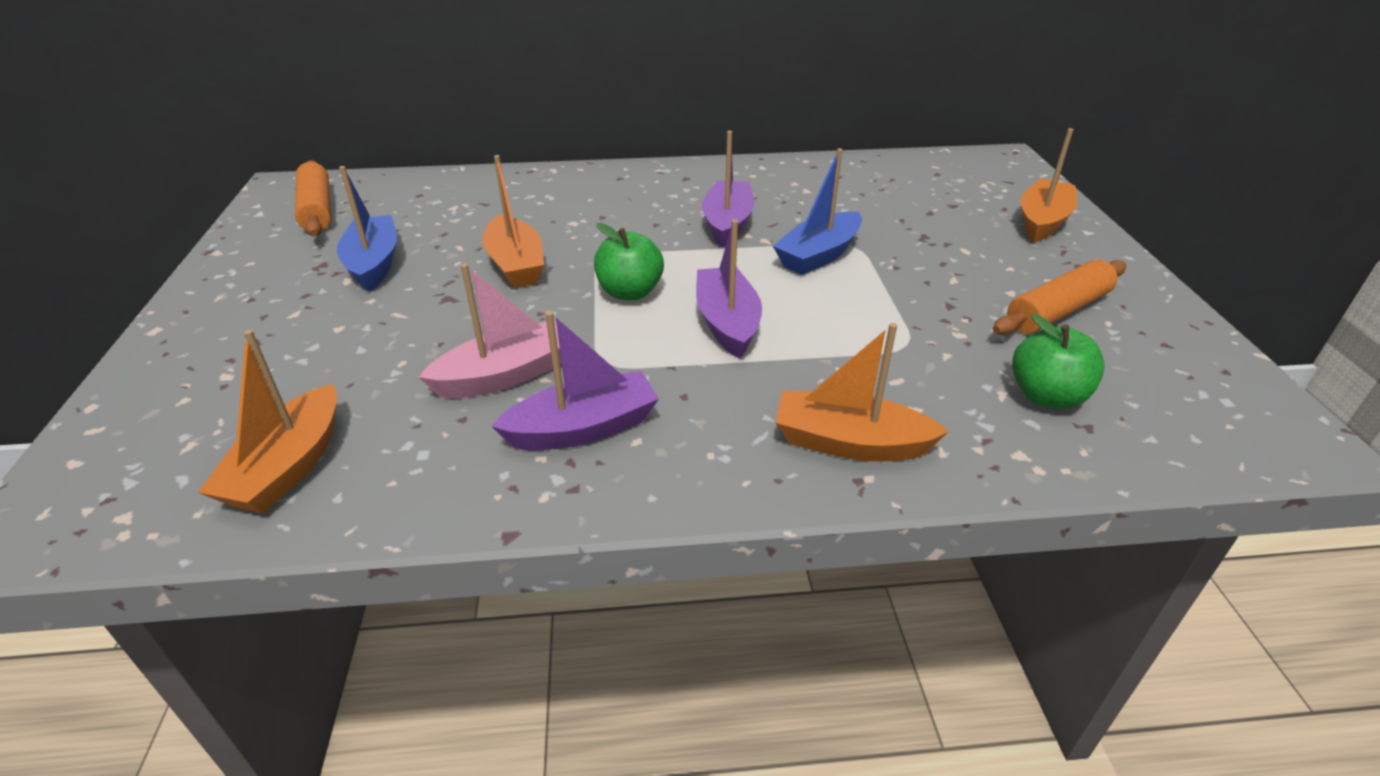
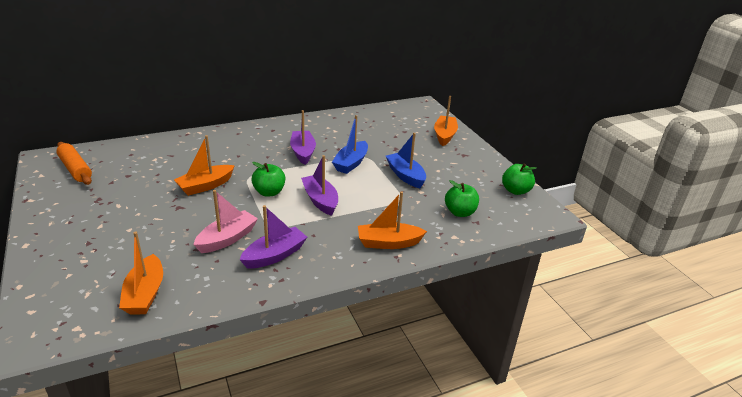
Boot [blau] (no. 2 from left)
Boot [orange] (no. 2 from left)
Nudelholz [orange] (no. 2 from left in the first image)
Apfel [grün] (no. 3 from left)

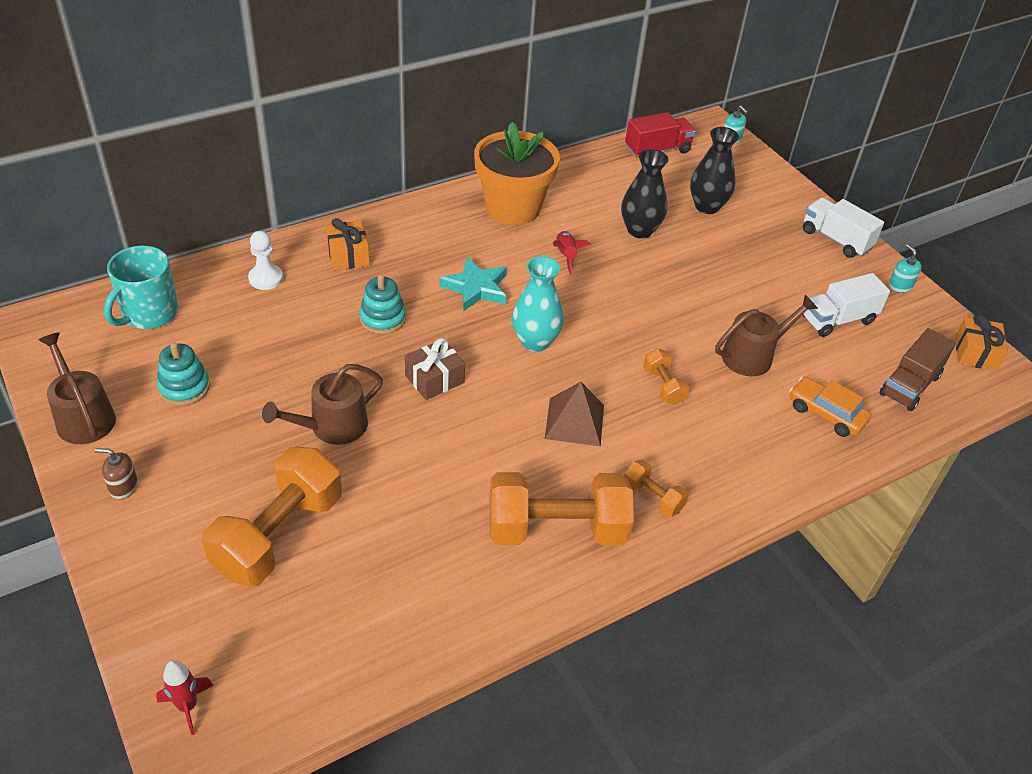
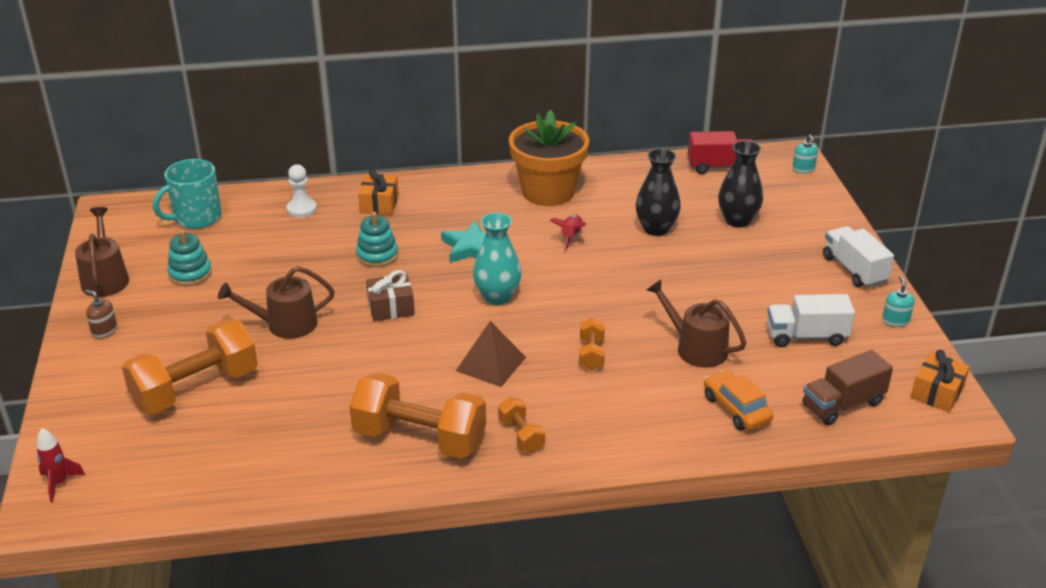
Gießkanne [braun] (no. 3 from left)

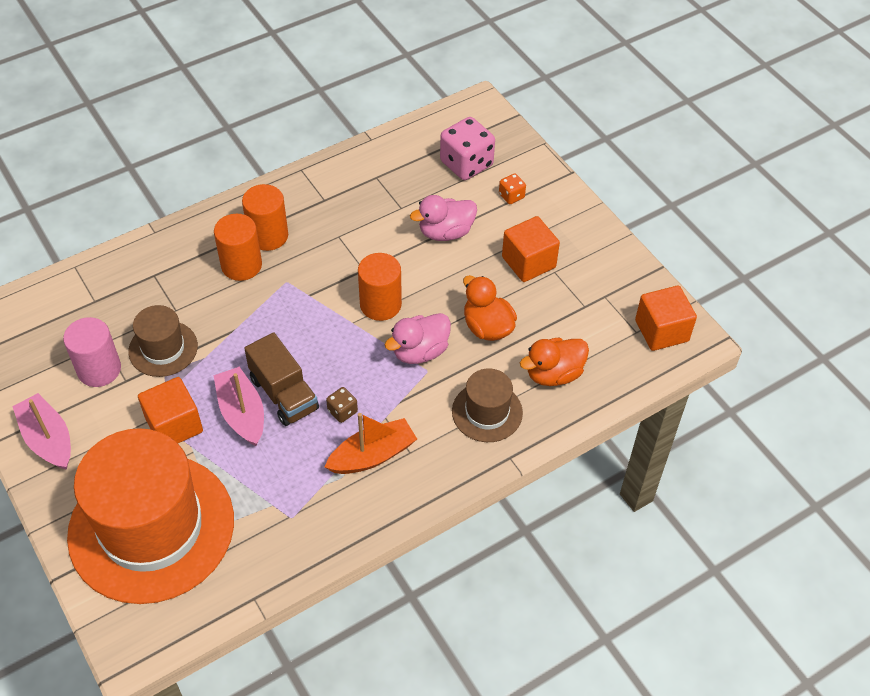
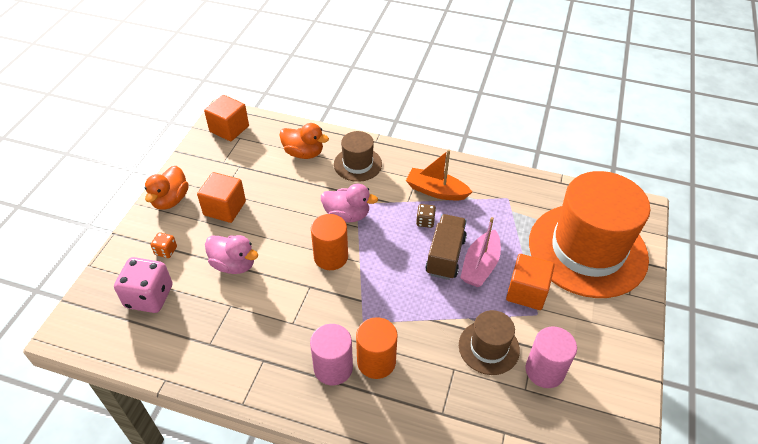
Boot [rosa] (no. 1 from left in the first image)
Vollzylinder [rosa] (no. 1 from left)
Ente [orange] (no. 1 from left)

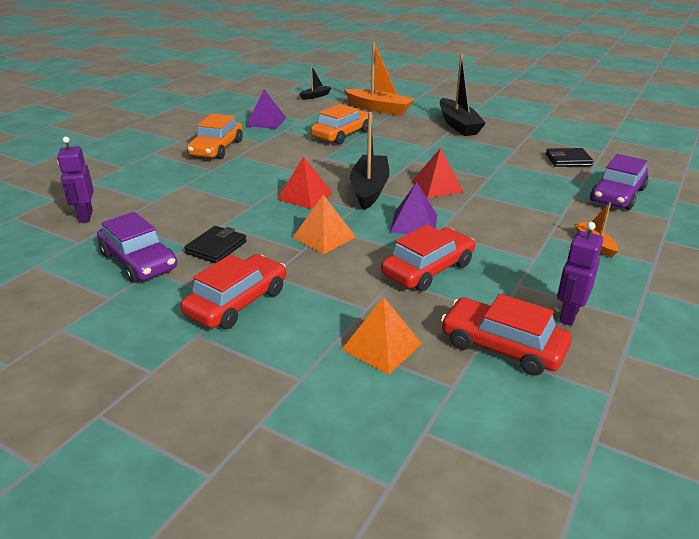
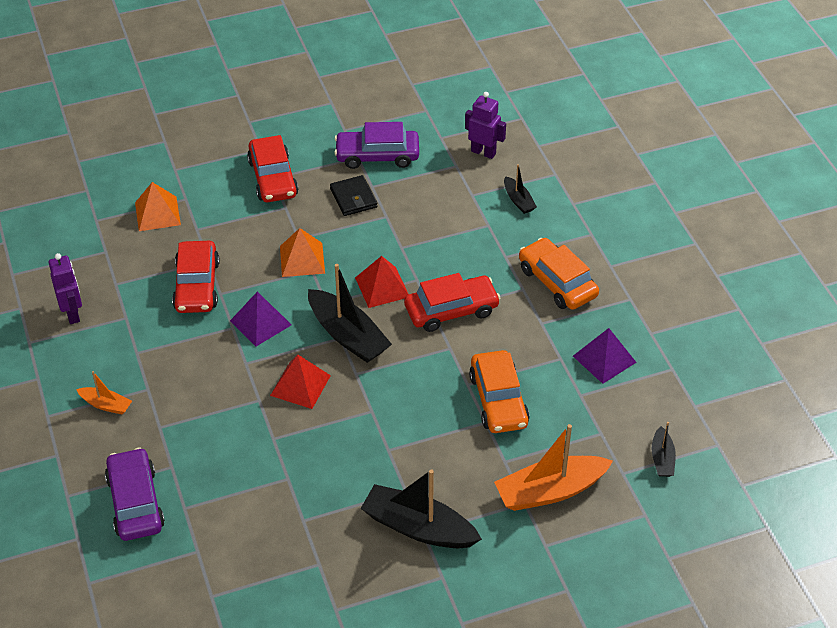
Auto [rot] (no. 3 from left)
Geldbörse [schwarz] (no. 2 from left in the first image)
Boot [schwarz] (no. 3 from left)

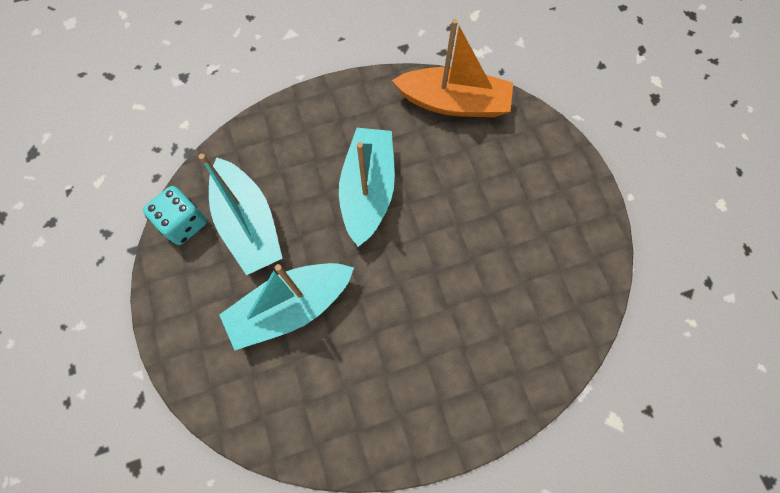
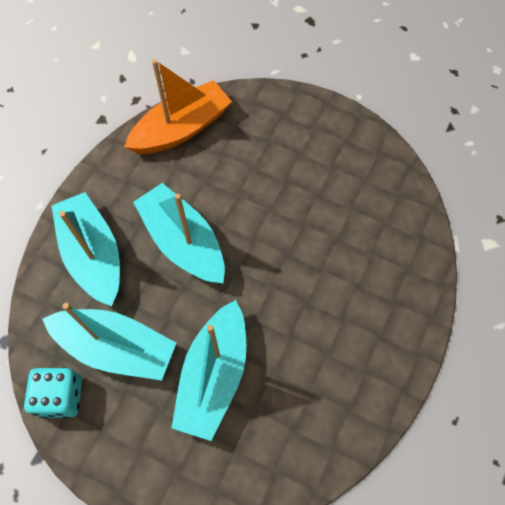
Boot [türkis] (no. 1 from left)

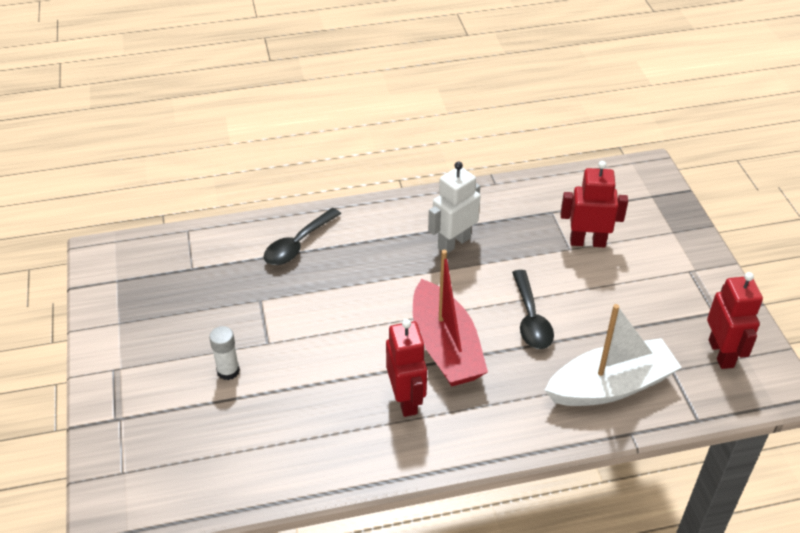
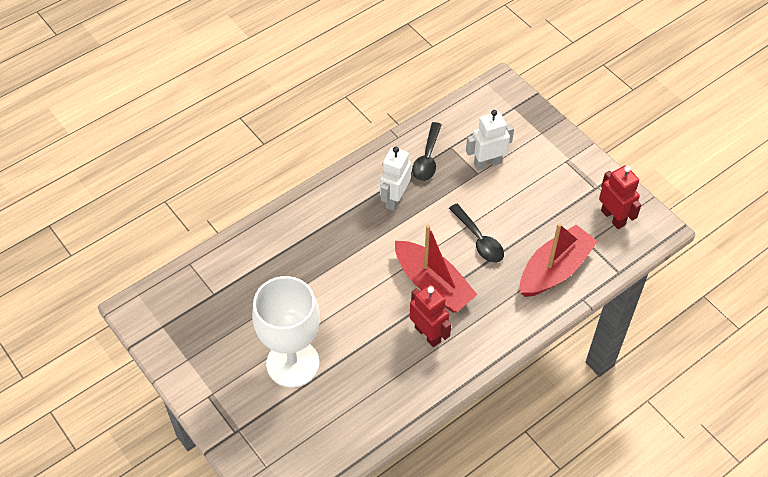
Kelch [weiß]
Löffel [schwarz] (no. 1 from left)
Boot [rot] (no. 2 from left)
Roboter [weiß] (no. 2 from left)

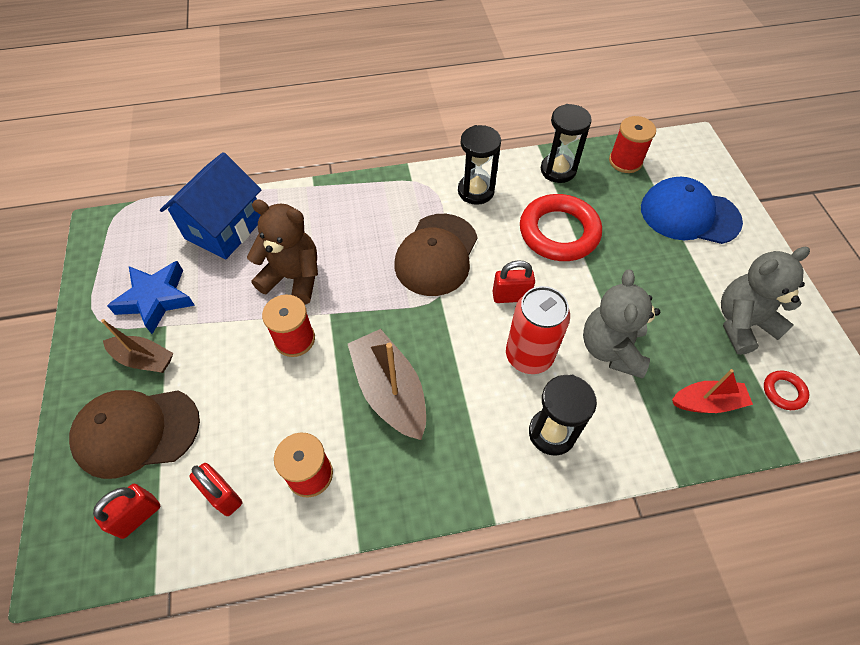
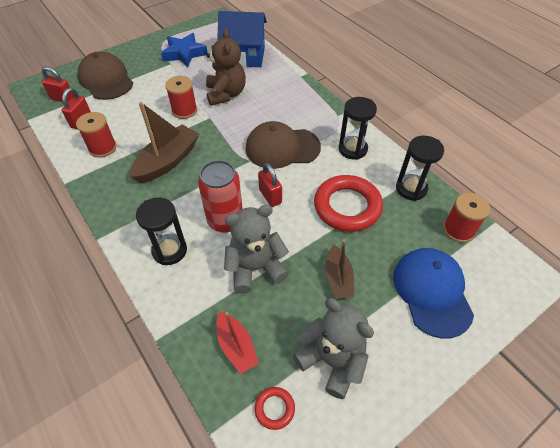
Boot [braun] (no. 2 from left)

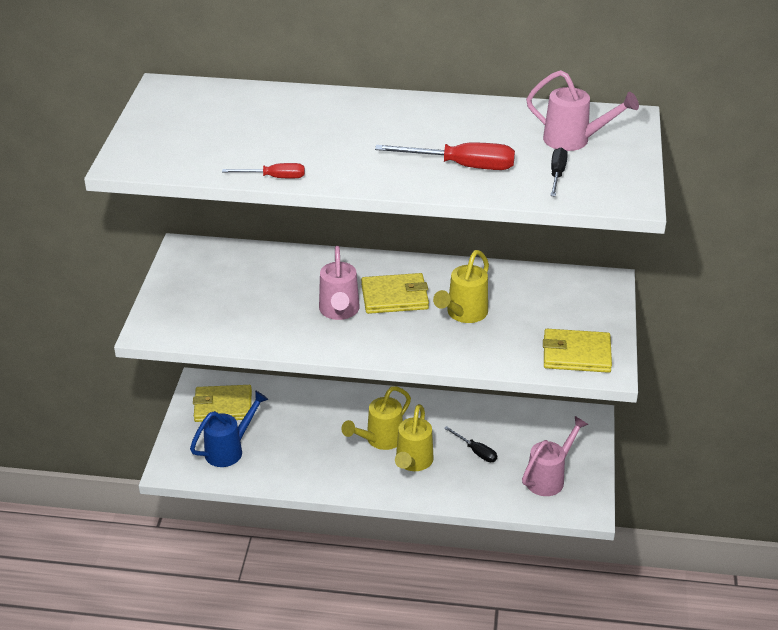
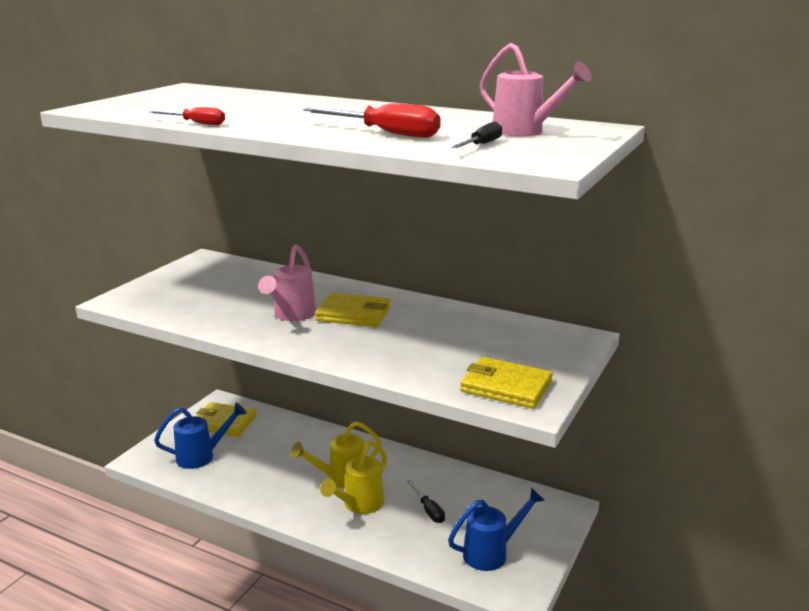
Gießkanne [gelb] (no. 3 from left in the first image)
Gießkanne [blau] (no. 2 from left)

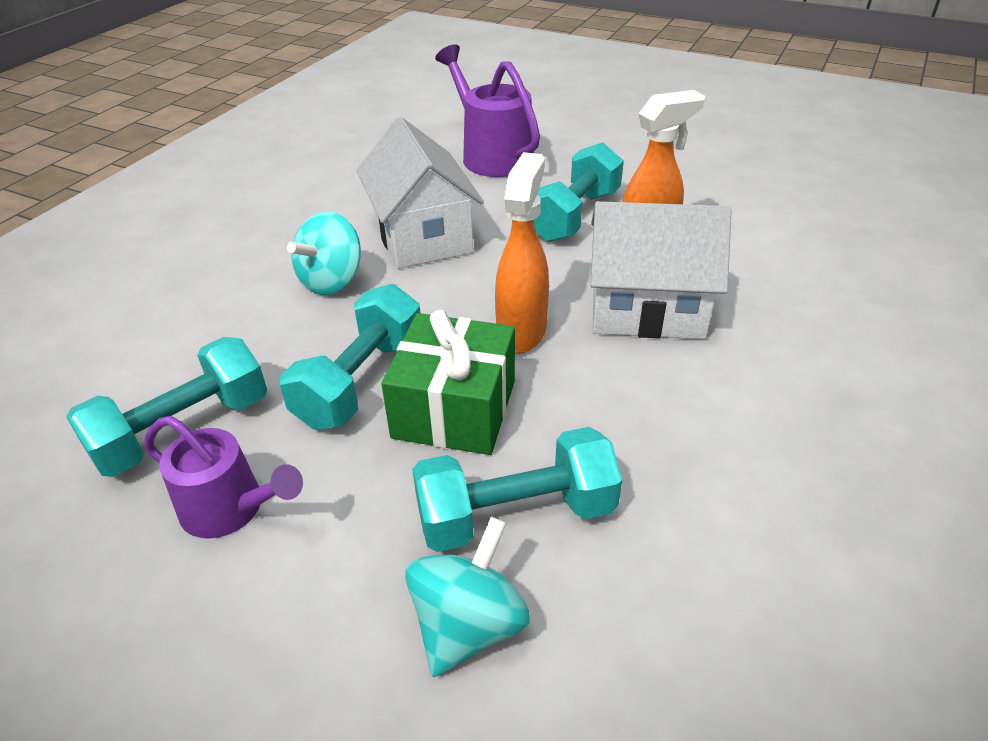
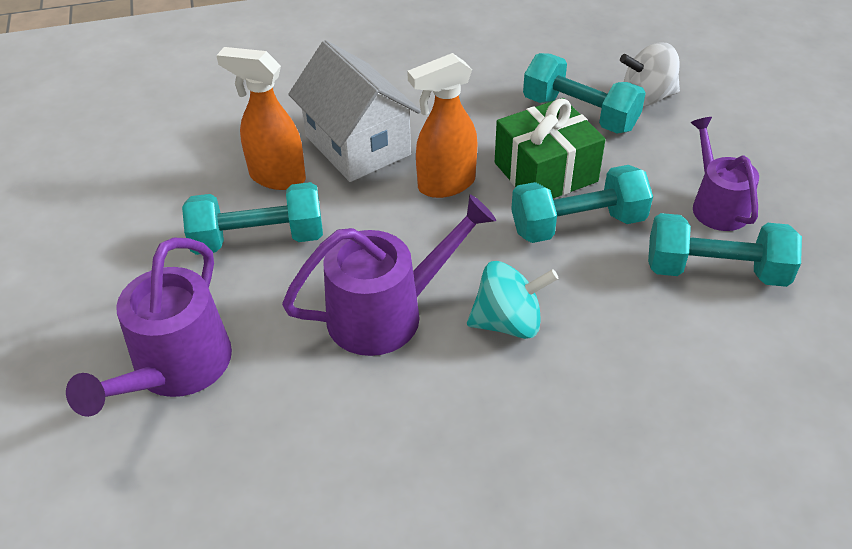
Gießkanne [lila] (no. 2 from left)
Kreisel [weiß]

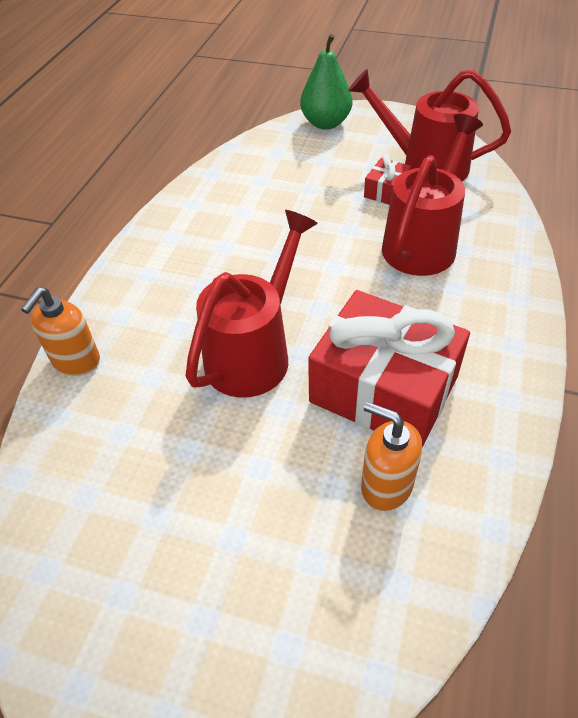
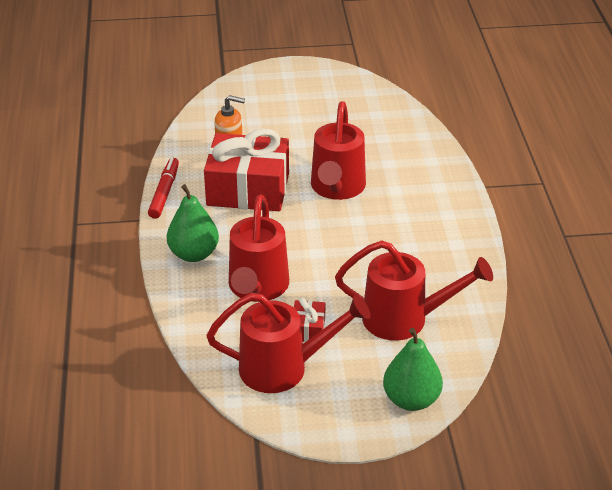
Seifenspender [orange] (no. 1 from left in the first image)
Filzstift [rot]
Birne [grün] (no. 1 from left)
Gießkanne [rot] (no. 4 from left)

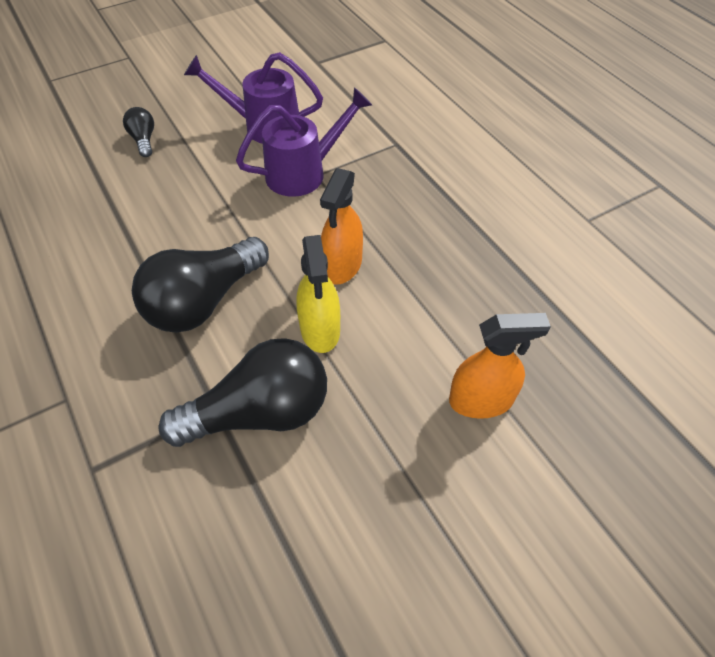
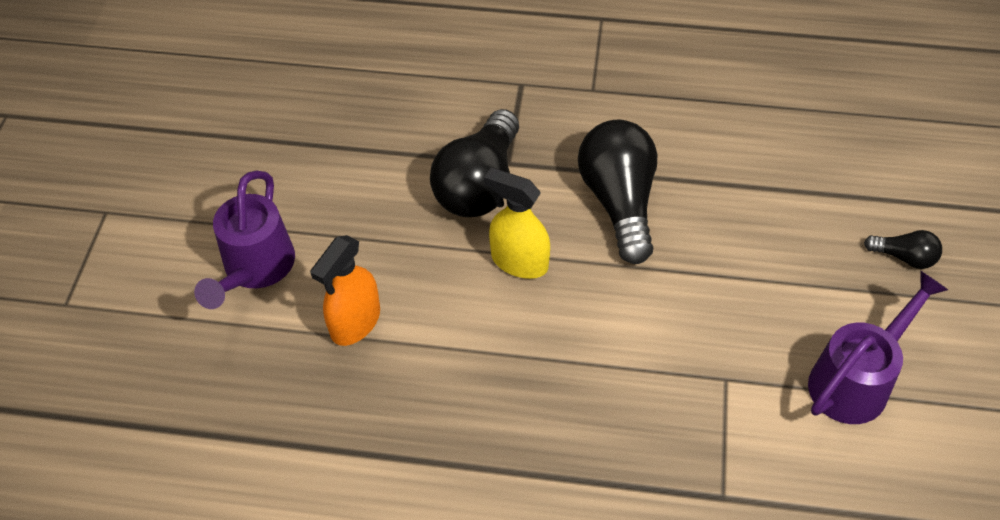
Gießkanne [lila] (no. 1 from left)
Sprühflasche [orange] (no. 1 from left in the first image)

